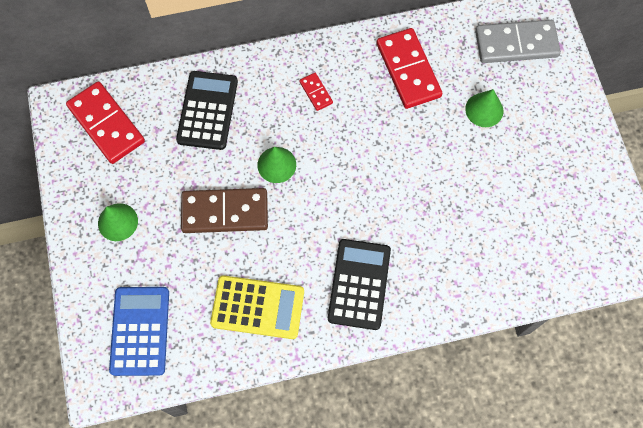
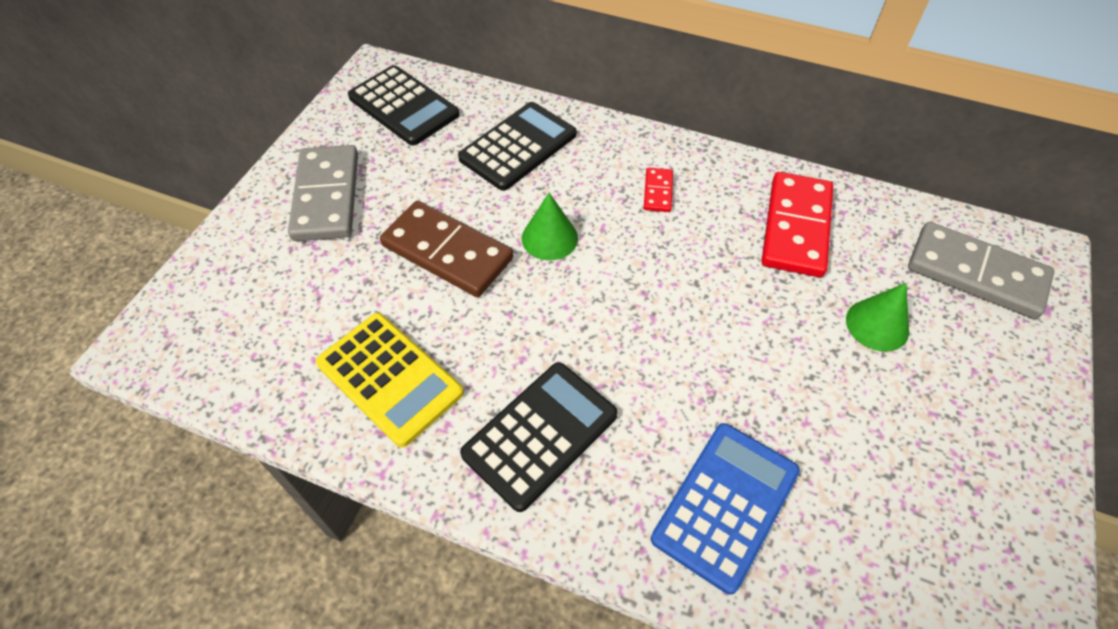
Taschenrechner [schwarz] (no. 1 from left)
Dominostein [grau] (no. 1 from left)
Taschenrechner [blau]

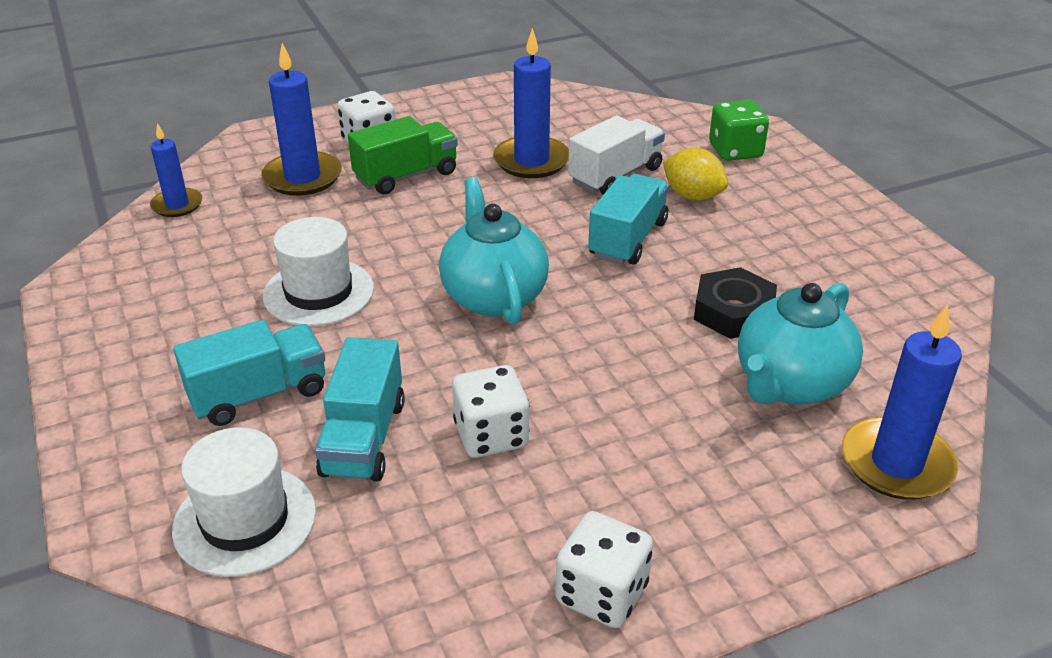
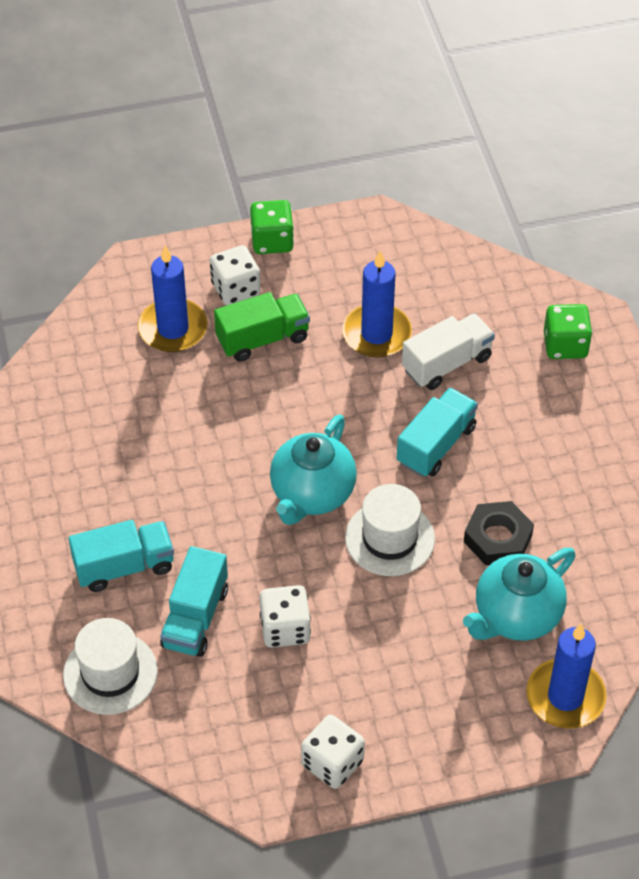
Kerze [blau] (no. 1 from left in the first image)
Hut [weiß] (no. 2 from left)
Teekanne [türkis] (no. 1 from left)
Zitrone [gelb]
Spielwürfel [grün] (no. 1 from left)

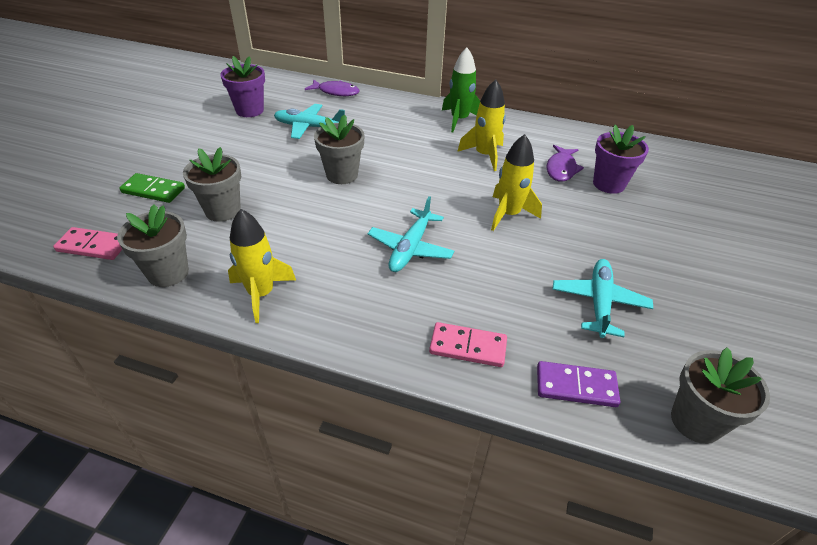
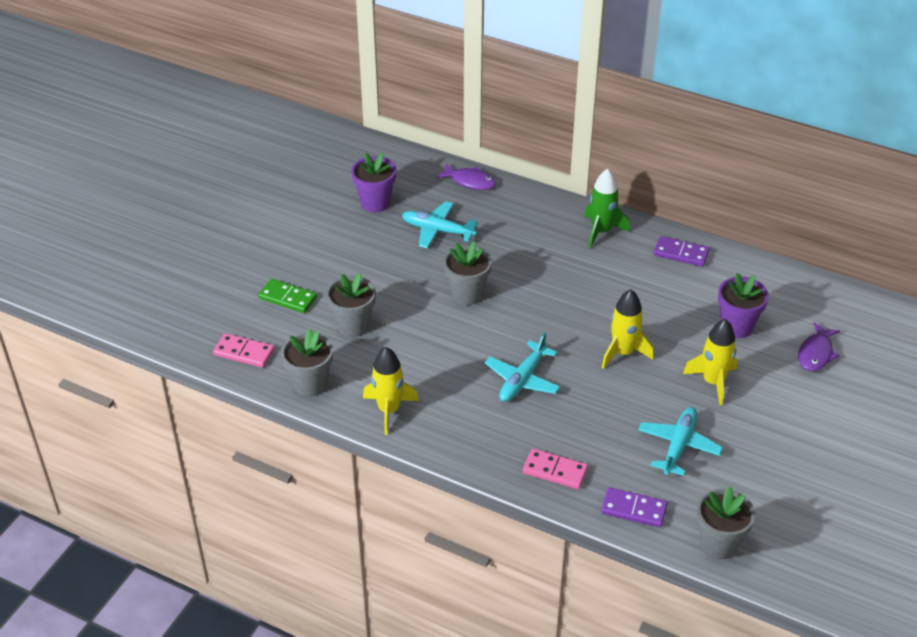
Rakete [gelb] (no. 3 from left)
Fisch [lila] (no. 2 from left)
Dominostein [lila] (no. 2 from left)

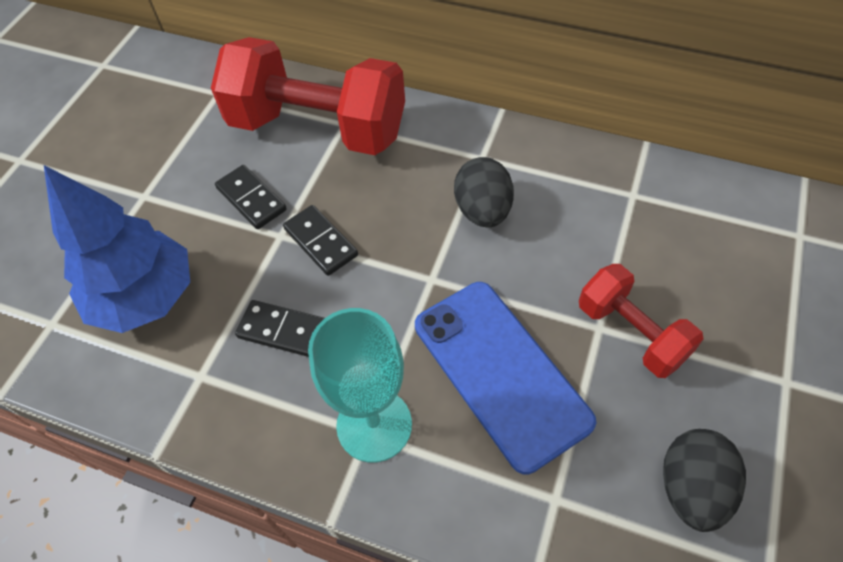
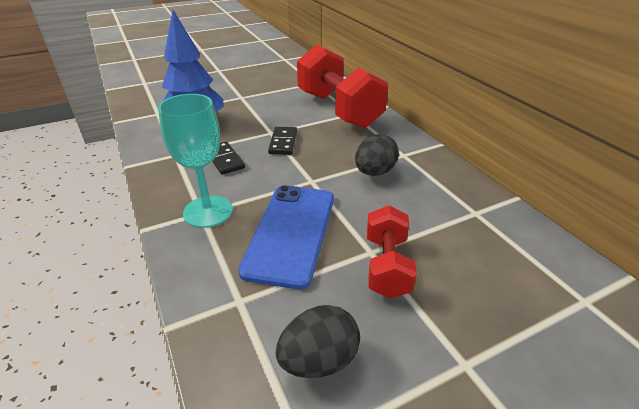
Dominostein [schwarz] (no. 1 from left in the first image)

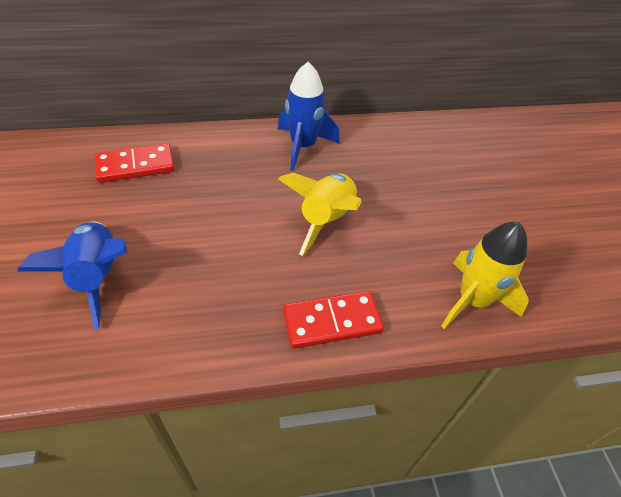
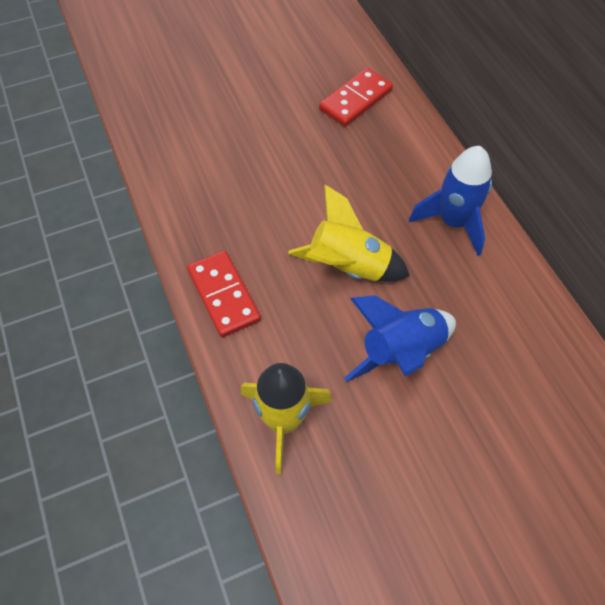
Rakete [blau] (no. 1 from left)
Dominostein [rot] (no. 2 from left)

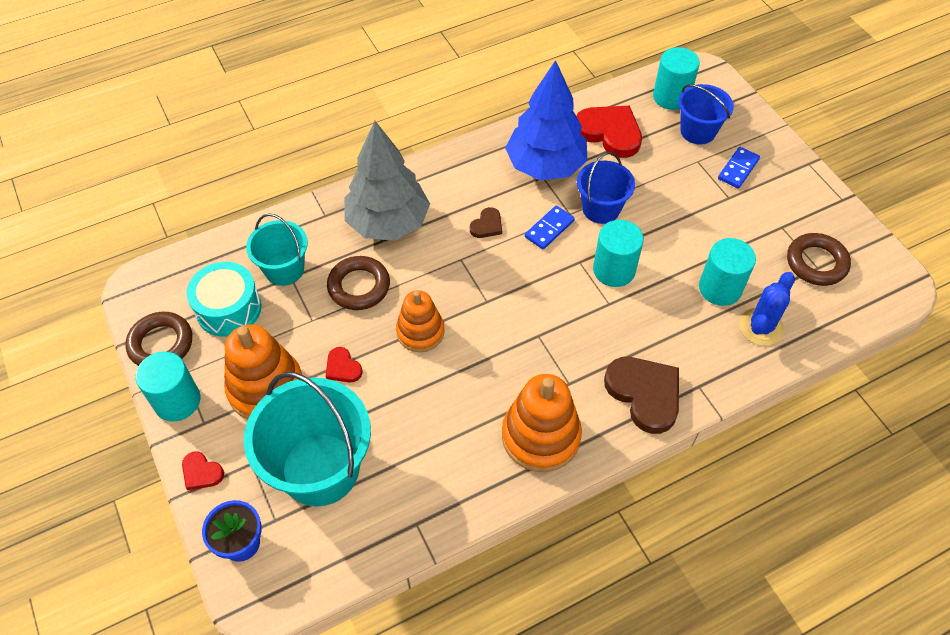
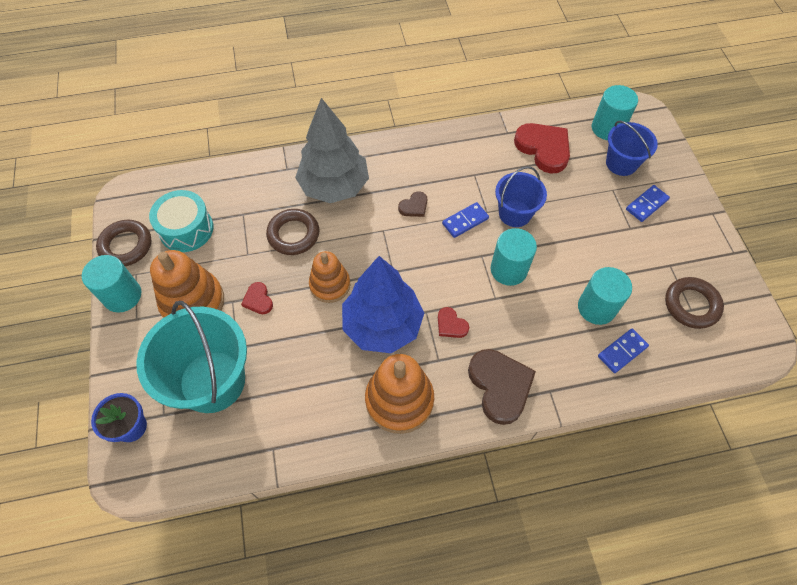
Herz [rot] (no. 2 from left)
Eimer [türkis] (no. 1 from left in the first image)
Baum [blau]
Dominostein [blau] (no. 2 from left)

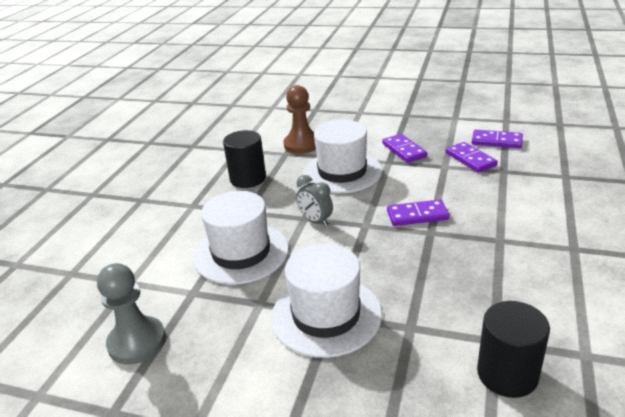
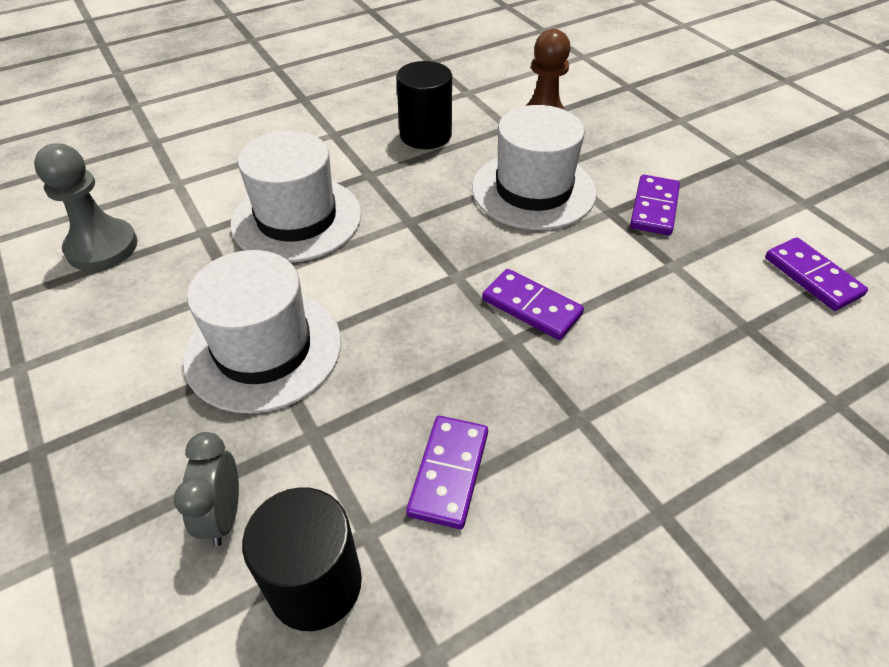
Wecker [grau]
Dominostein [lila] (no. 1 from left)

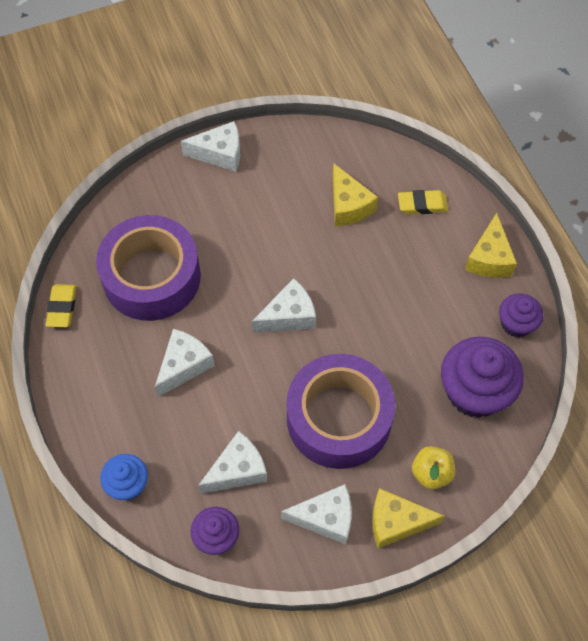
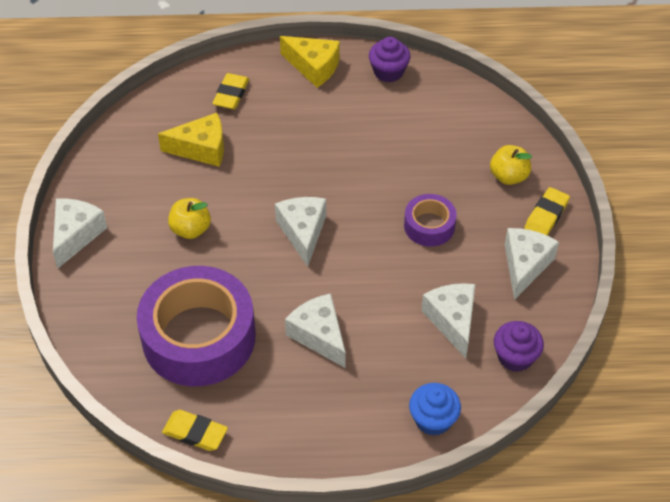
Klebeband [lila] (no. 2 from left)
Radiergummi [gelb] (no. 3 from left)
Muffin [lila] (no. 2 from left in the first image)
Apfel [gelb] (no. 1 from left)

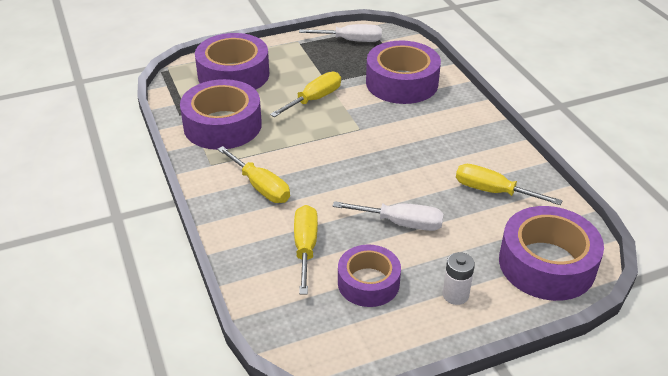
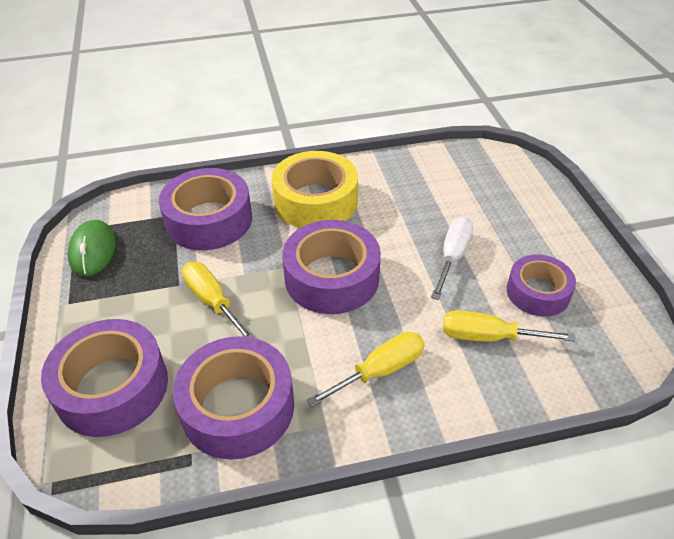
Computermaus [grün]
Batterie [weiß]
Schraubenzieher [gelb] (no. 4 from left in the first image)
Klebeband [lila] (no. 4 from left)
Klebeband [gelb]

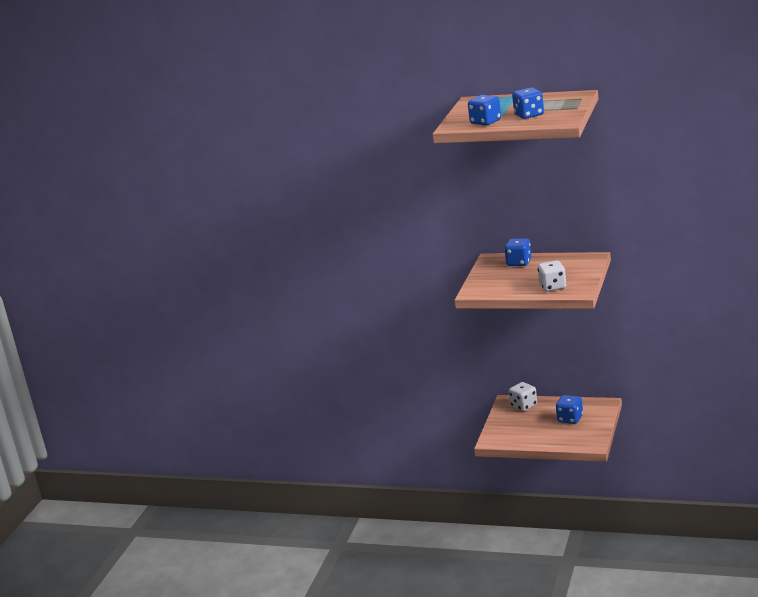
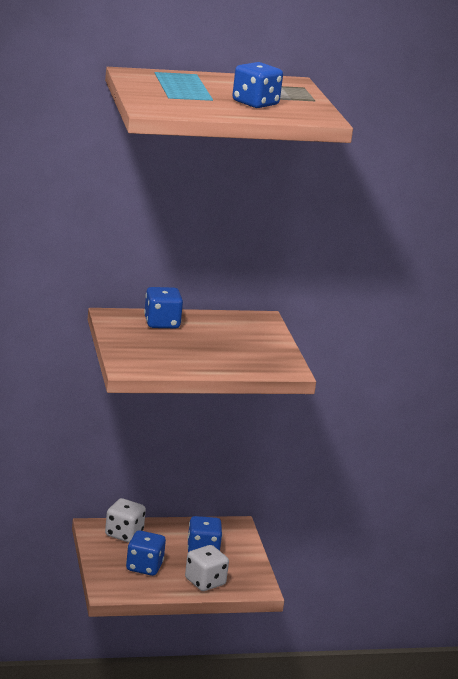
Spielwürfel [blau] (no. 1 from left)
Spielwürfel [weiß] (no. 2 from left)

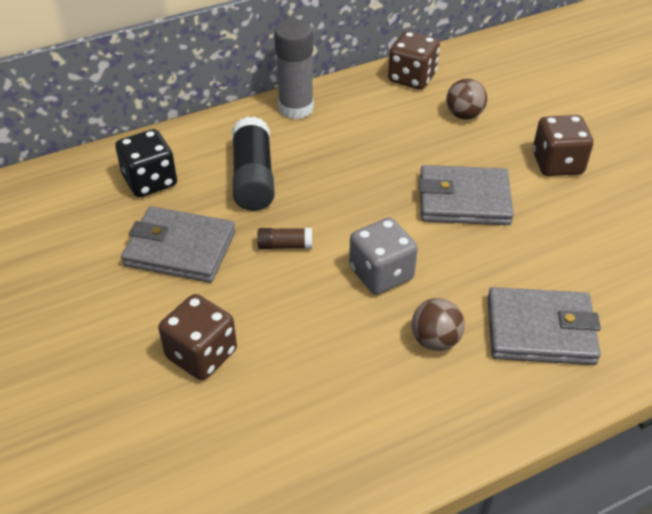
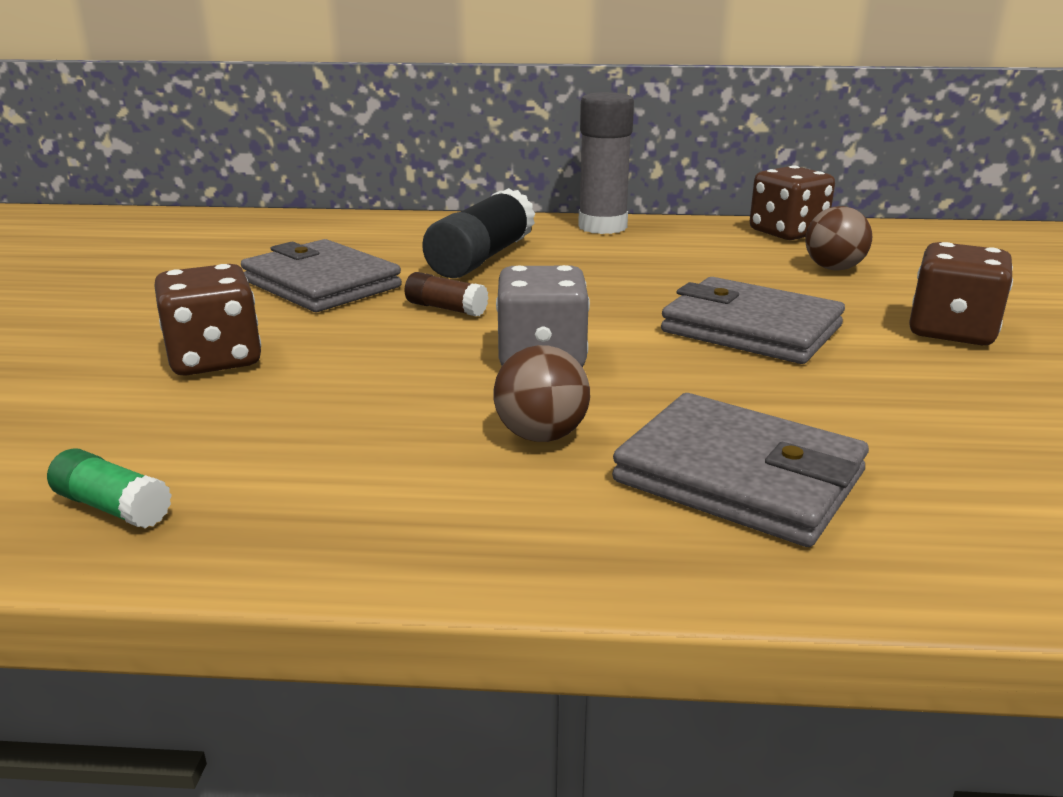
Spielwürfel [schwarz]
Klebestift [grün]

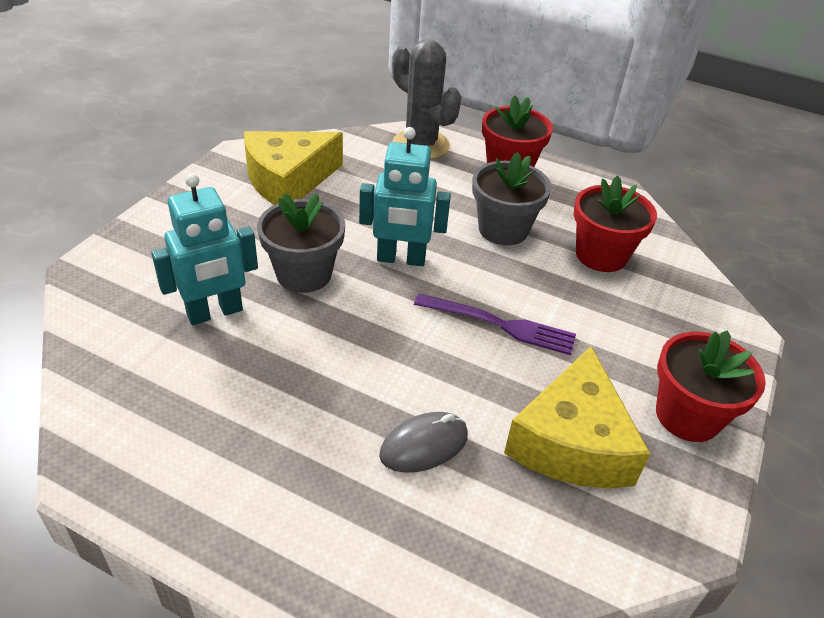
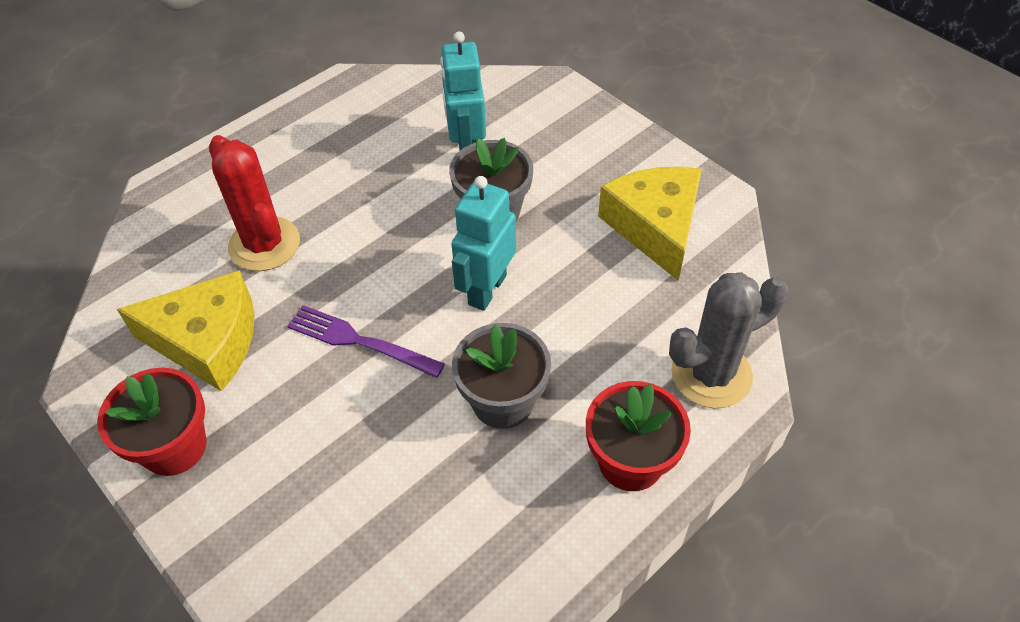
Kaktus [rot]
Gabel [lila]
Käse [gelb] (no. 1 from left)
Blumentopf [rot] (no. 2 from left in the first image)

